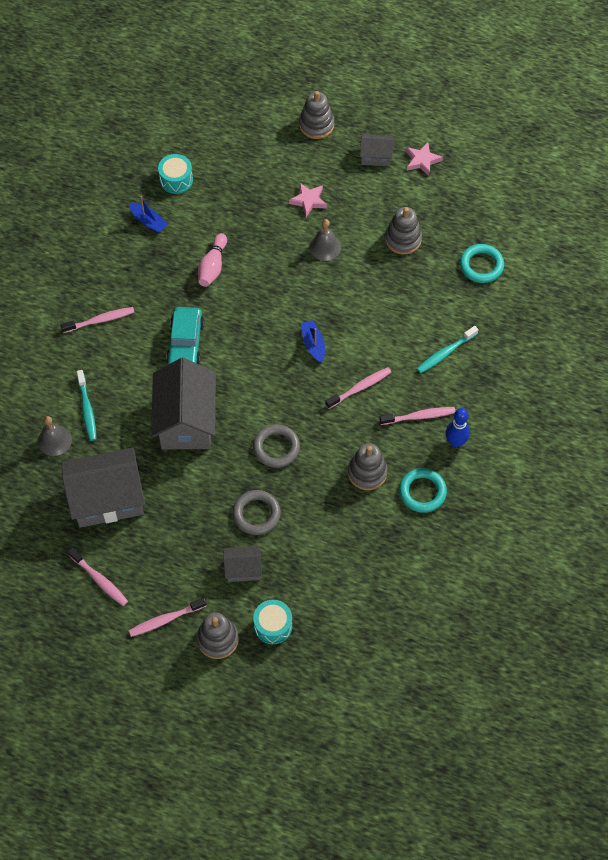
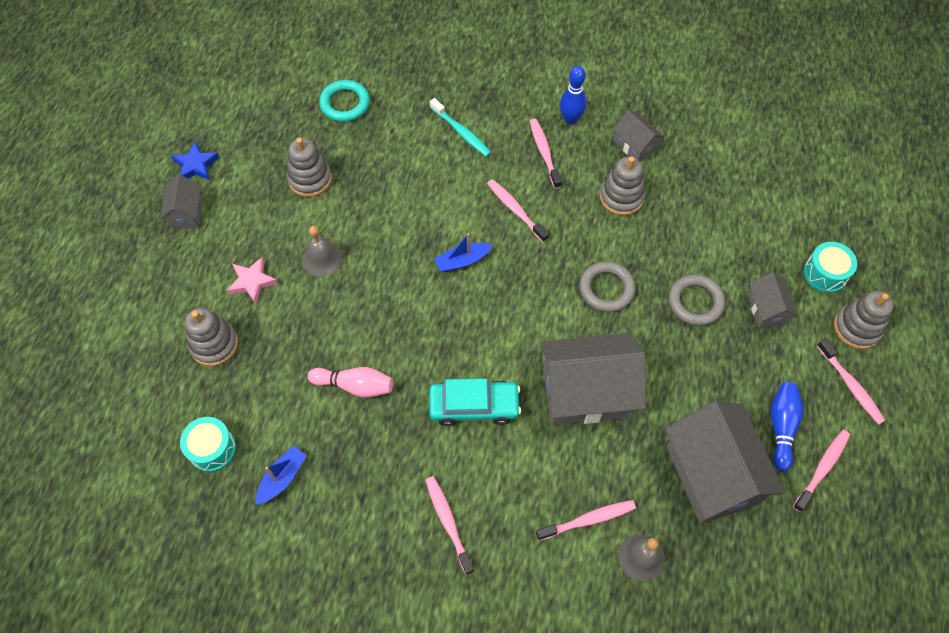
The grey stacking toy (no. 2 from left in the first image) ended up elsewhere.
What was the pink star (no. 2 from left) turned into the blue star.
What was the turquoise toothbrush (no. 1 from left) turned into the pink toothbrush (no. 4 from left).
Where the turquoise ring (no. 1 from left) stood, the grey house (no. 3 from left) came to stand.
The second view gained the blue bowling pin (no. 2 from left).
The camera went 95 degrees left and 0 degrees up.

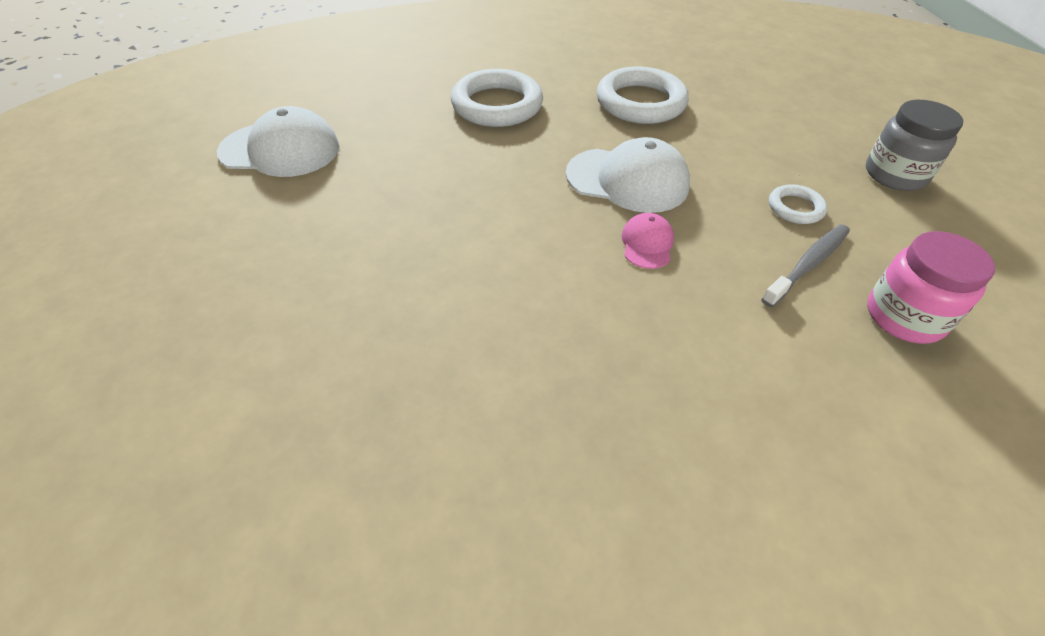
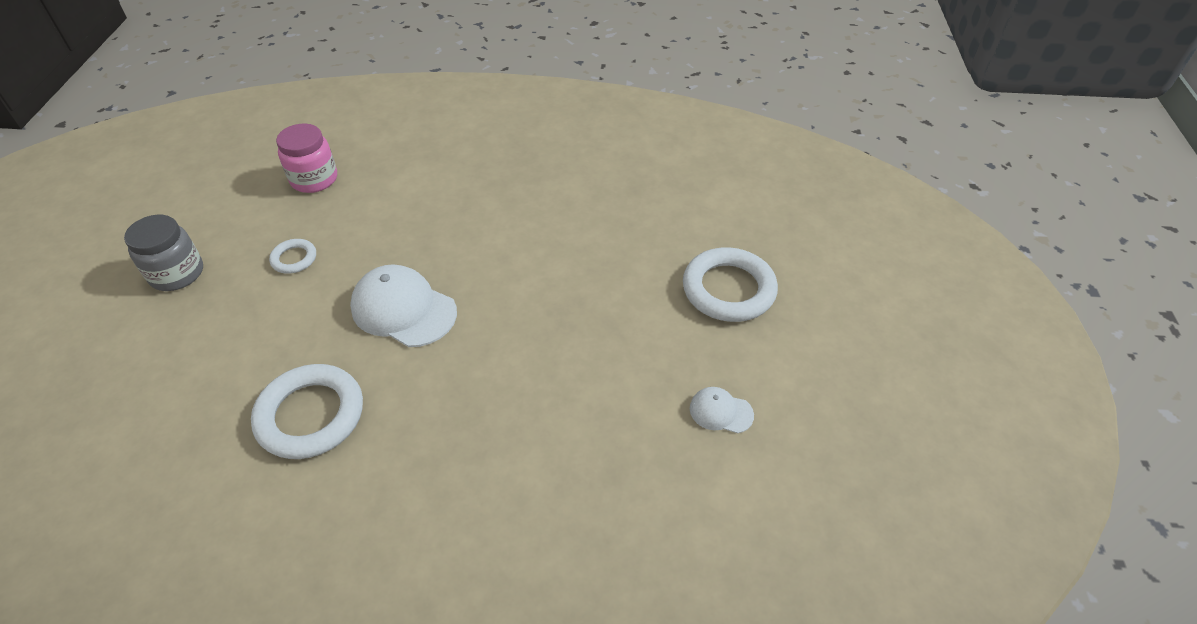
The white ring (no. 1 from left in the first image) ended up elsewhere.
The size of the white cap (no. 1 from left in the first image) changed by a factor of 0.52.
The second view lost the pink cap.
The second view lost the grey toothbrush.
The camera went 165 degrees left and 0 degrees up.

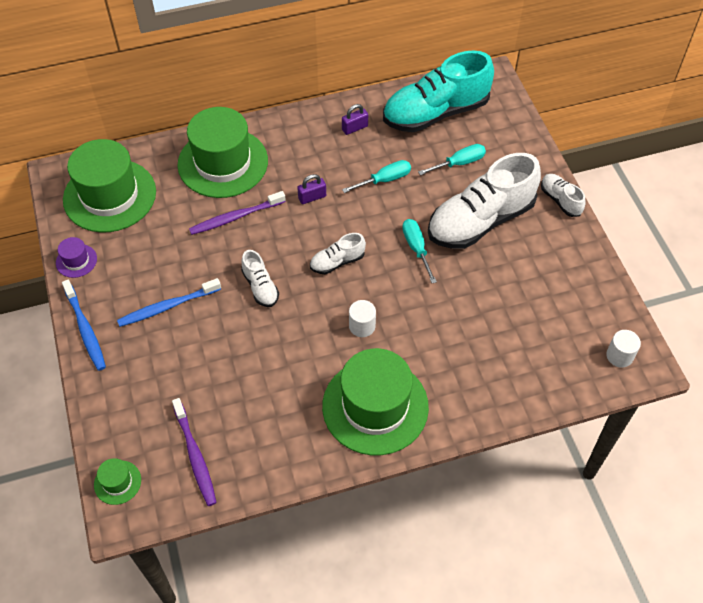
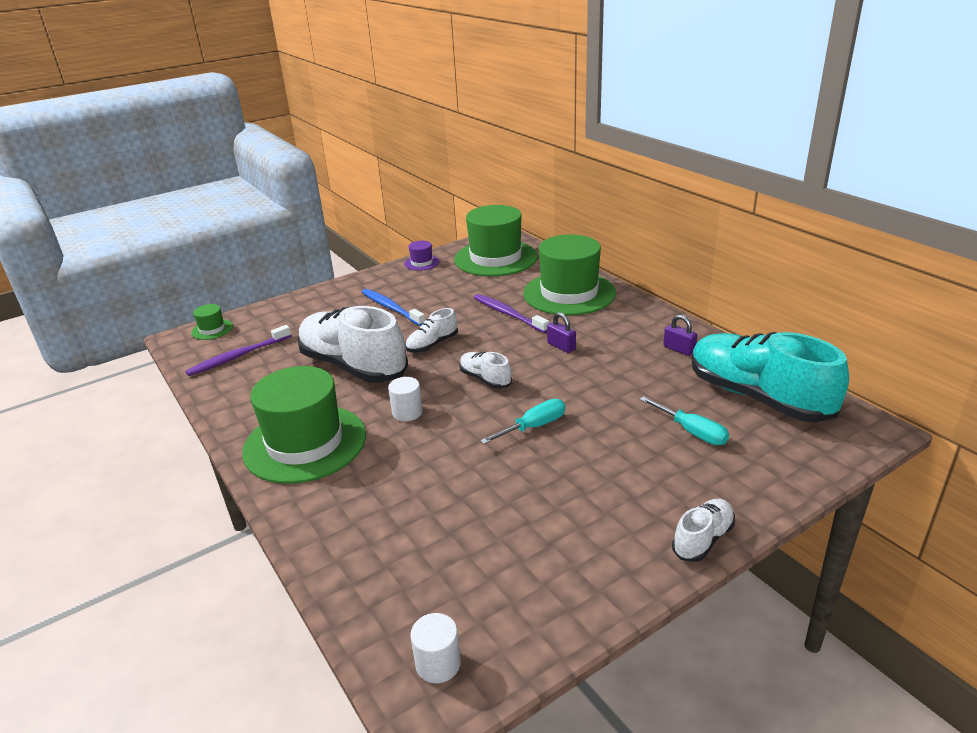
The white shoe (no. 3 from left in the first image) ended up elsewhere.
The second view lost the turquoise screwdriver (no. 1 from left).
The second view lost the blue toothbrush (no. 1 from left).
The camera went 75 degrees right and 25 degrees down.

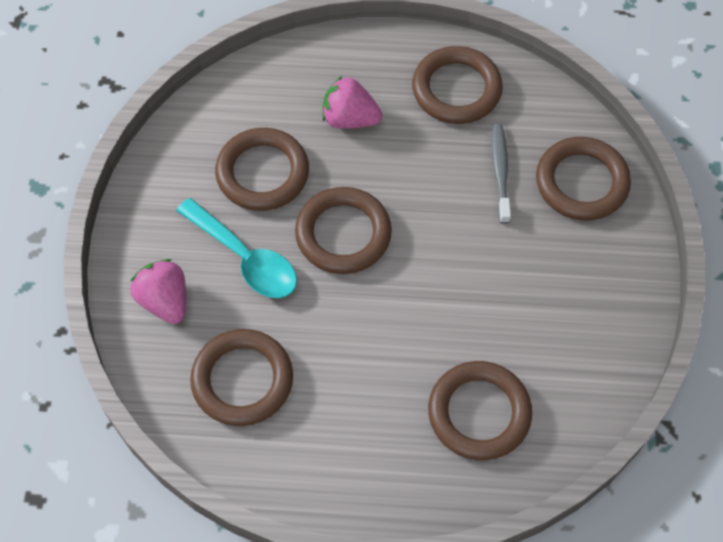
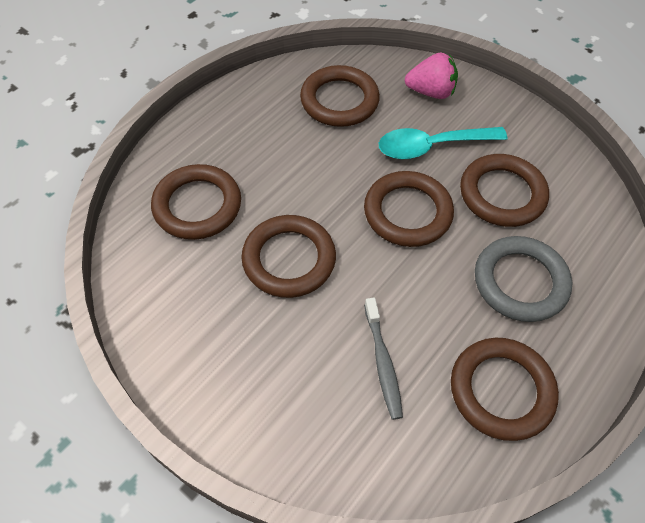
Where the pink strawberry (no. 2 from left) stood, the grey ring came to stand.
The grey toothbrush ended up facing another way, 45 degrees clockwise from before.
The brown ring (no. 6 from left in the first image) ended up elsewhere.
The camera went 125 degrees right and 5 degrees down.

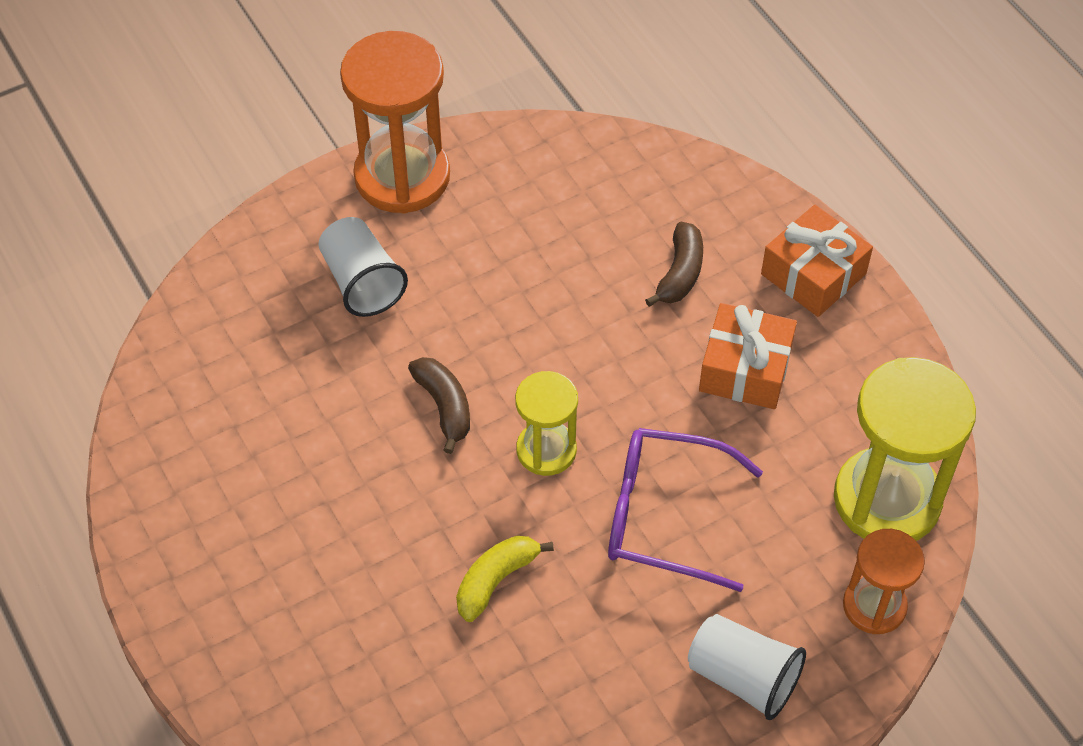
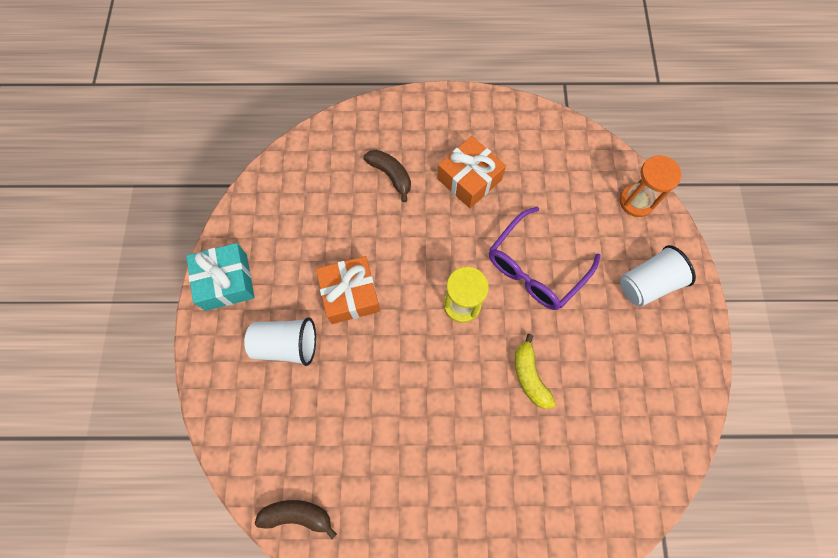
Where the orange hourglass (no. 1 from left) stood, the turquoise gift came to stand.
The orange gift (no. 2 from left in the first image) ended up elsewhere.
The brown banana (no. 1 from left) ended up elsewhere.
The second view lost the yellow hourglass (no. 2 from left).
The camera went 60 degrees left and 15 degrees up.

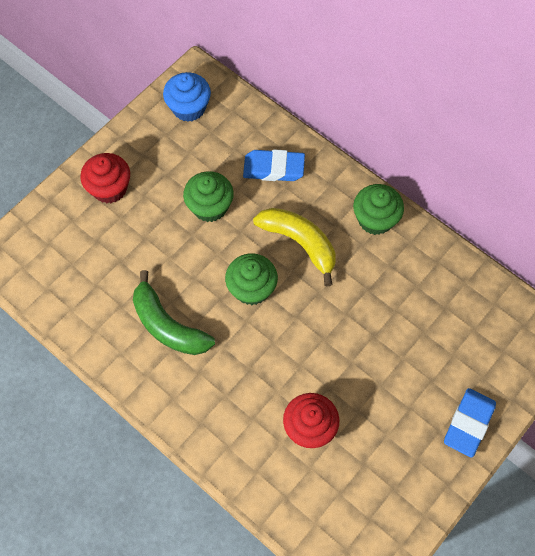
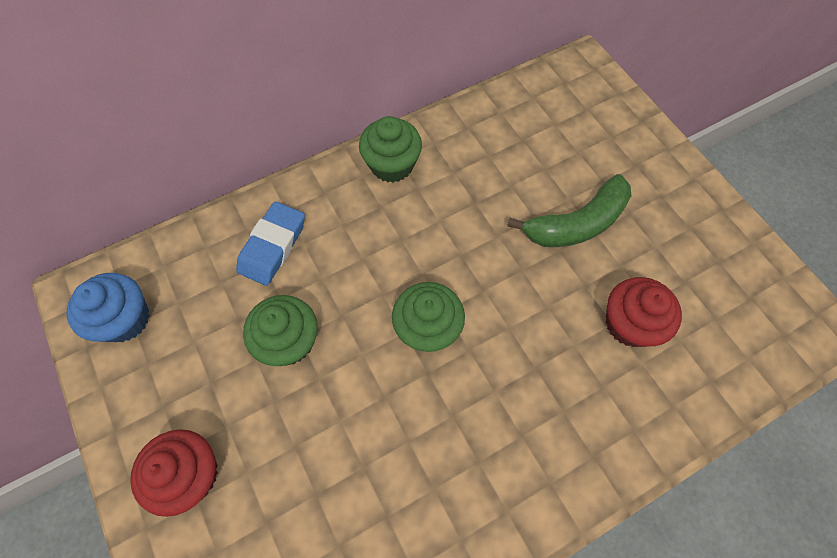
The second view lost the yellow banana.
The green banana ended up elsewhere.
The second view lost the blue eraser (no. 2 from left).
The camera went 70 degrees left and 0 degrees up.

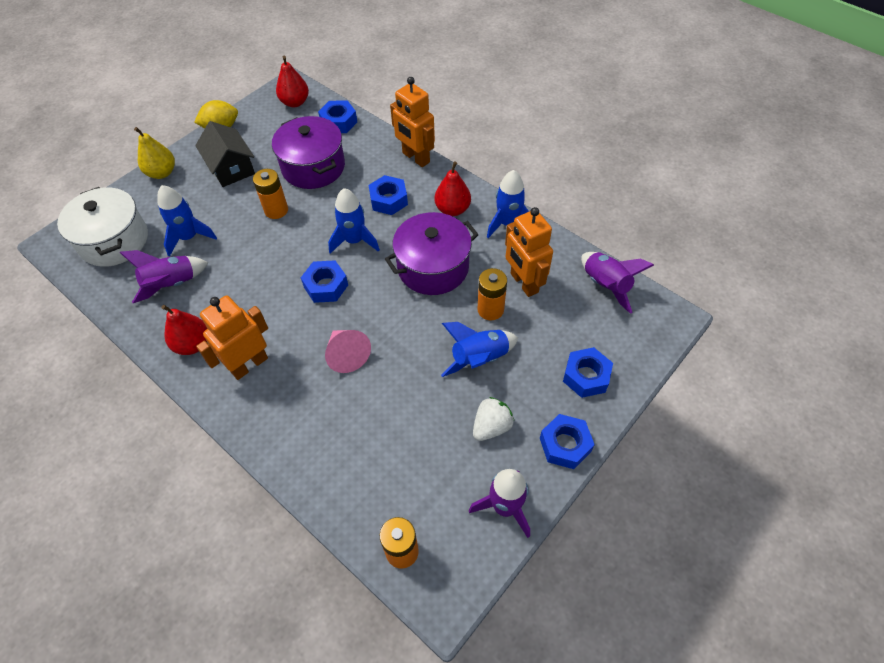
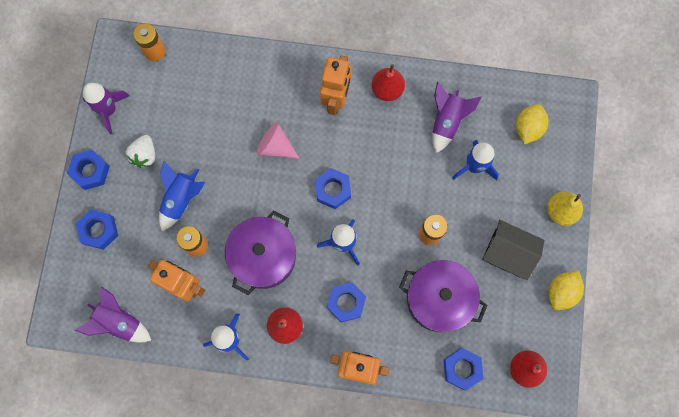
Where the white pot stood, the yellow lemon (no. 1 from left) came to stand.
The camera went 145 degrees right and 20 degrees up.

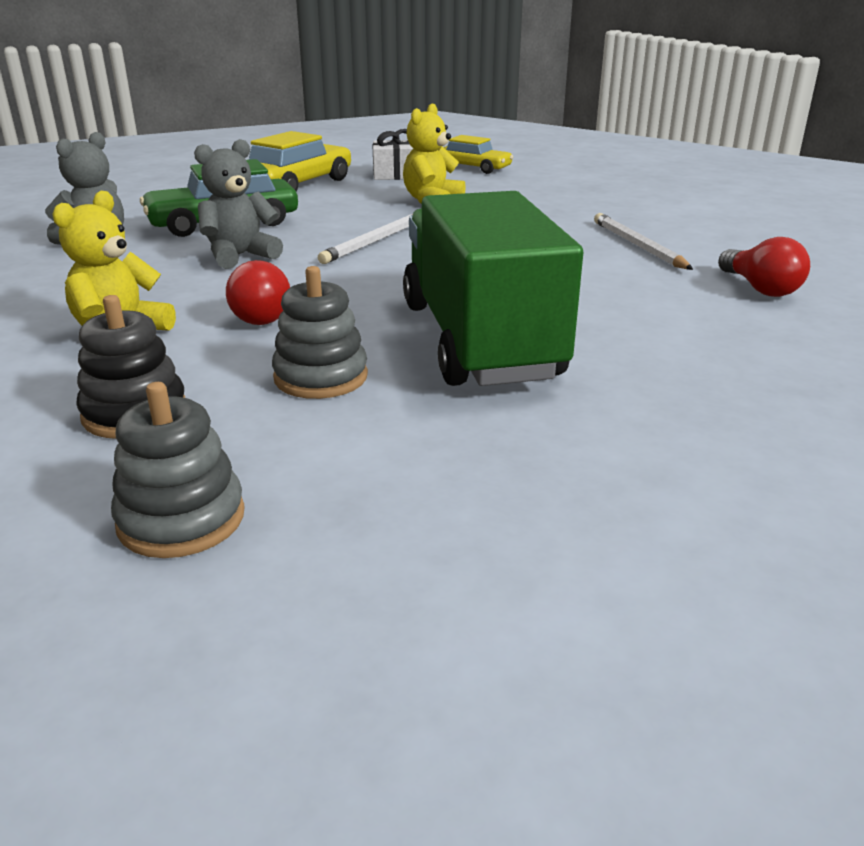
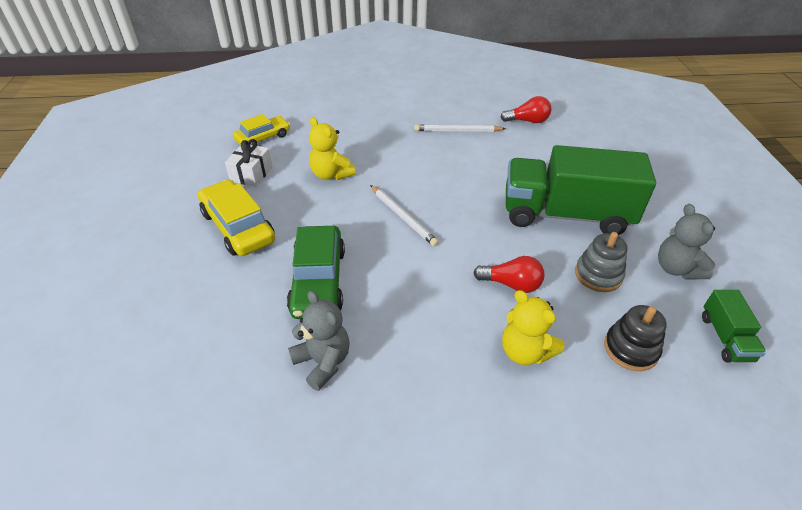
The grey teddy bear (no. 2 from left) ended up elsewhere.
Where the grey stacking toy (no. 1 from left) stood, the green truck (no. 2 from left) came to stand.
The camera went 70 degrees left and 15 degrees up.

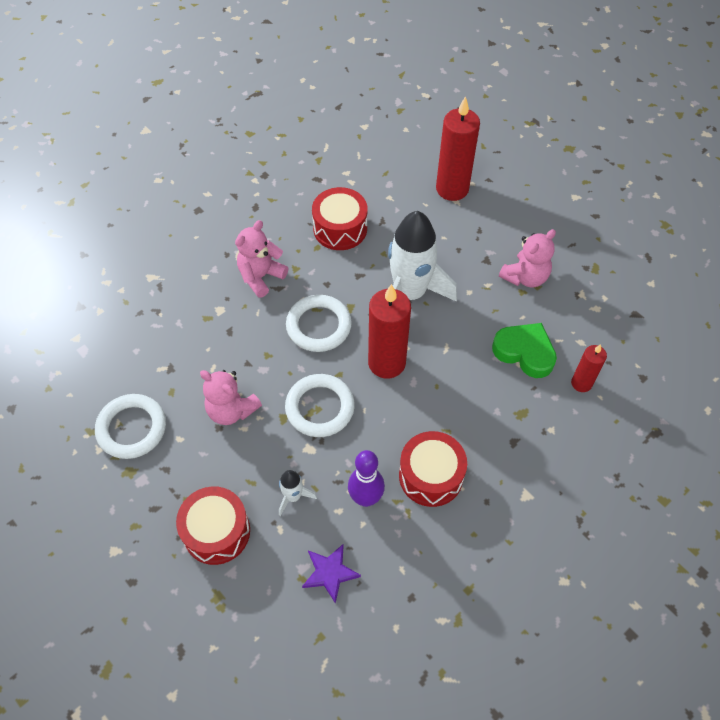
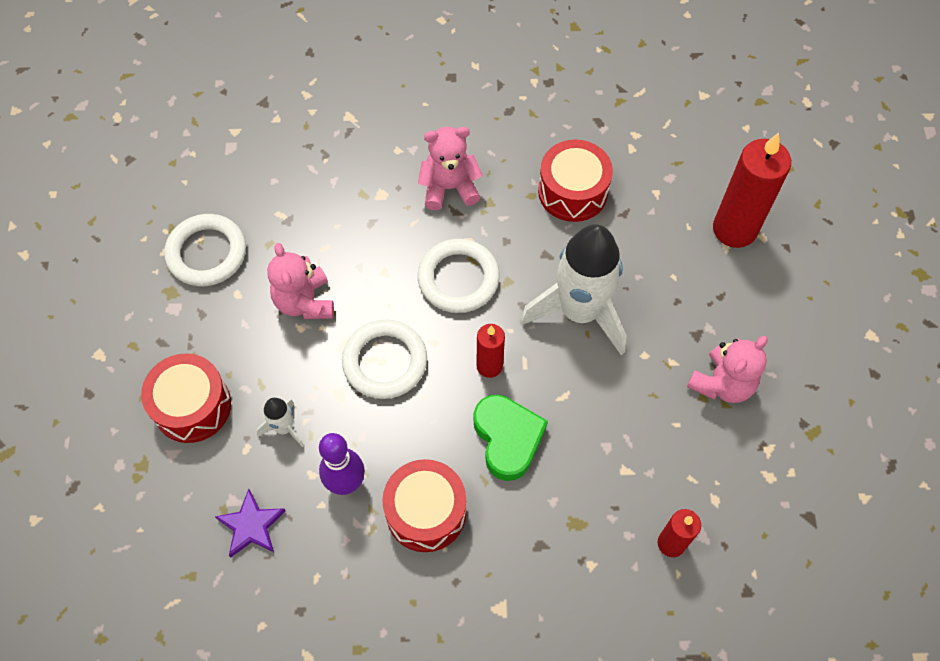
The pink teddy bear (no. 3 from left) ended up facing another way, 45 degrees counterclockwise from before.
The size of the red candle (no. 1 from left) changed by a factor of 0.55.
The green heart ended up elsewhere.
The camera went 40 degrees right and 5 degrees up.

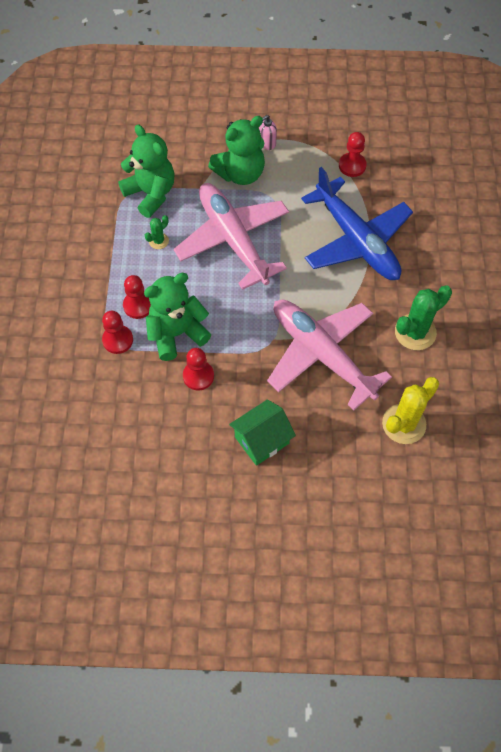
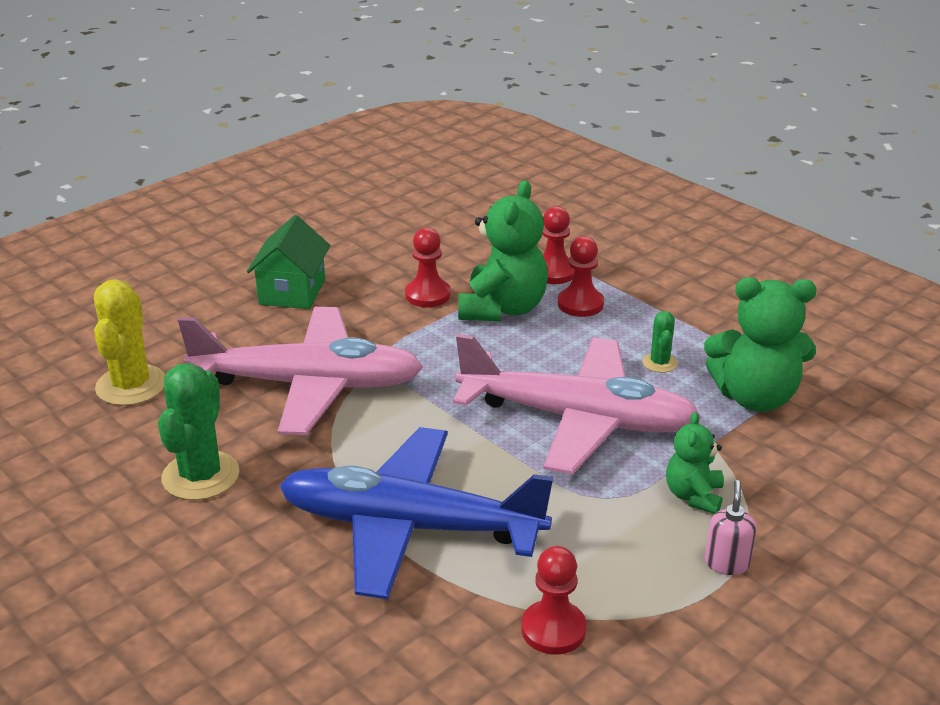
The size of the green teddy bear (no. 3 from left in the first image) changed by a factor of 0.56.
The camera went 135 degrees right and 30 degrees down.

